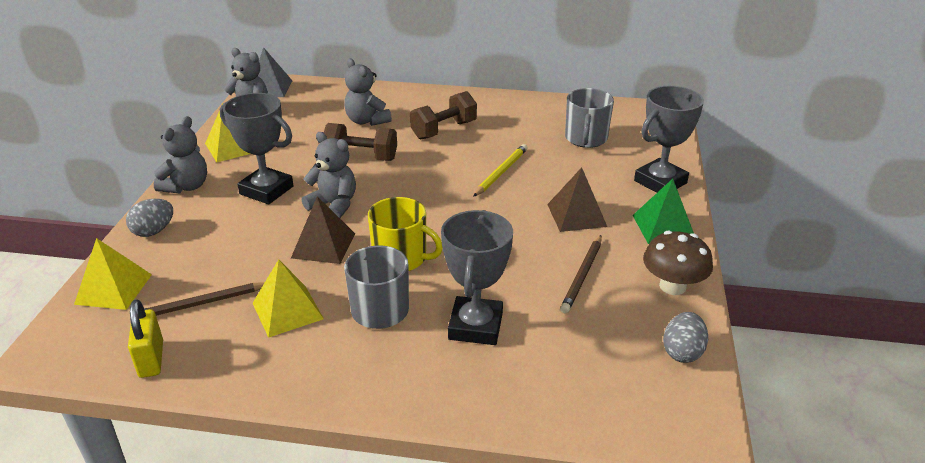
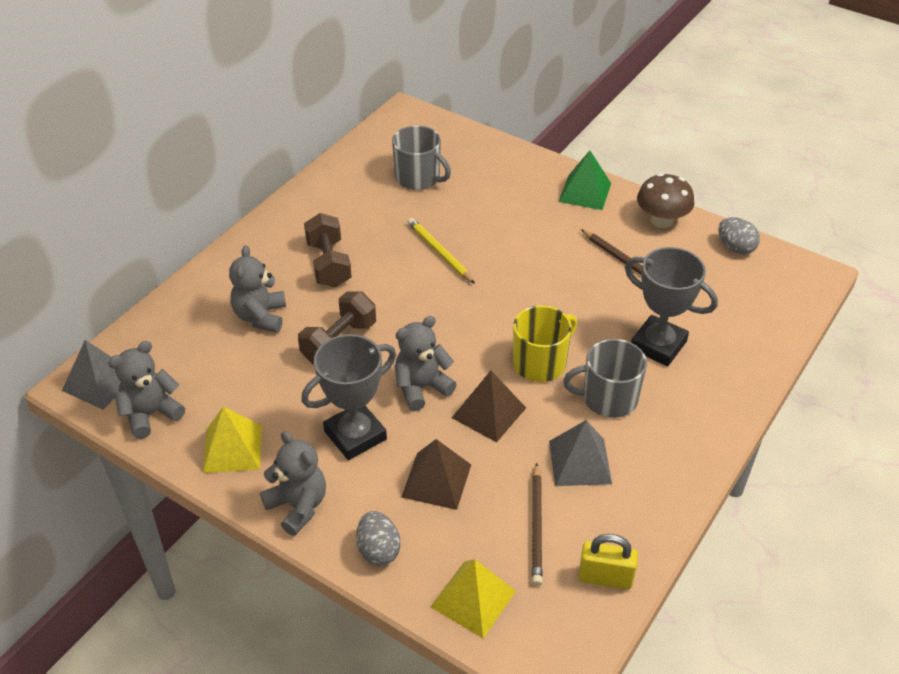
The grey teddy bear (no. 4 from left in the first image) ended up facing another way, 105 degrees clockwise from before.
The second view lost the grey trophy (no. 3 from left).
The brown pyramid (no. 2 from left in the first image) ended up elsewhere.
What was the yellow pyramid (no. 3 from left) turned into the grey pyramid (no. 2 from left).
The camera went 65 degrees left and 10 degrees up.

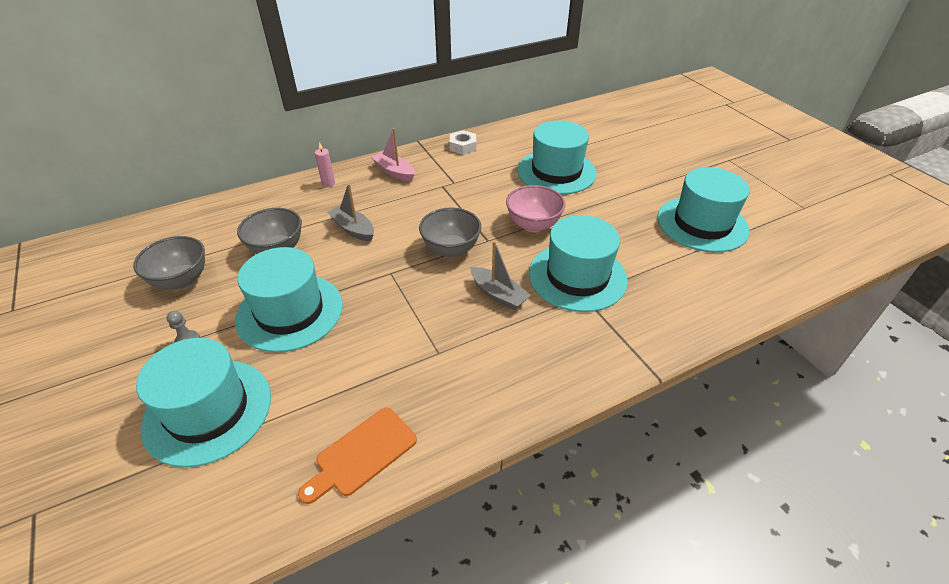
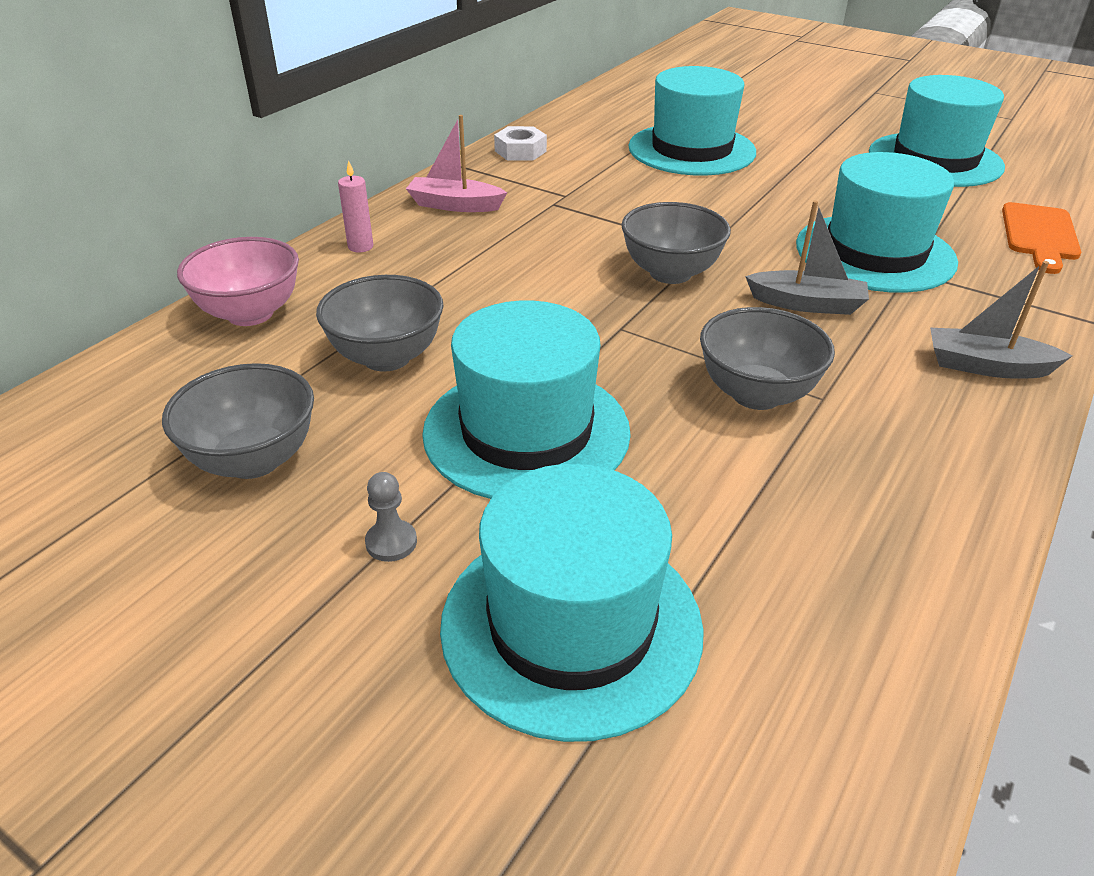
The grey boat (no. 1 from left in the first image) ended up elsewhere.
The pink bowl ended up elsewhere.
The orange cutting board ended up elsewhere.
The second view gained the grey bowl (no. 4 from left).
The camera went 30 degrees left and 5 degrees down.

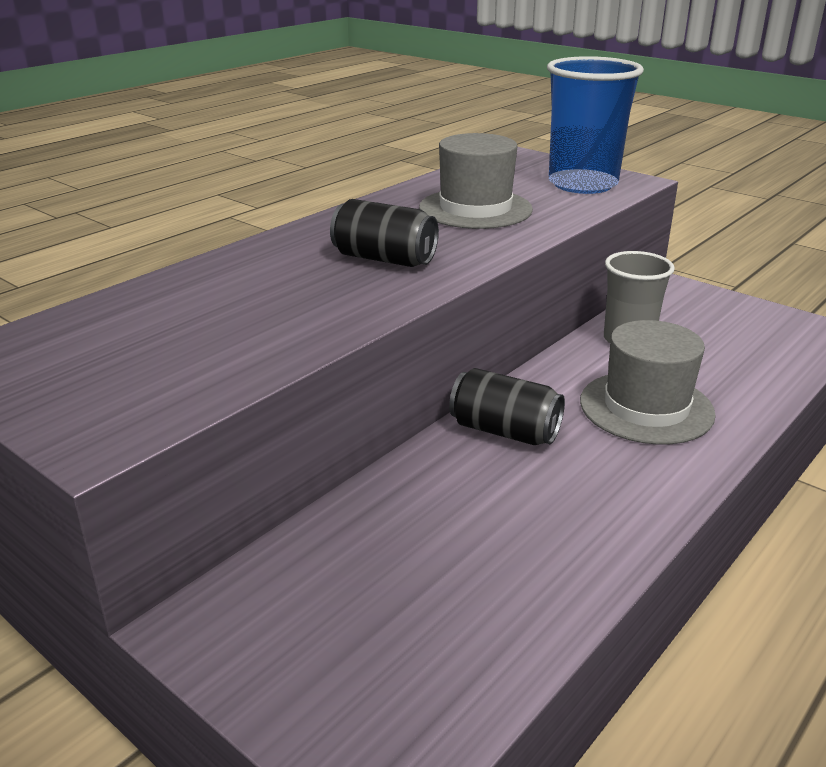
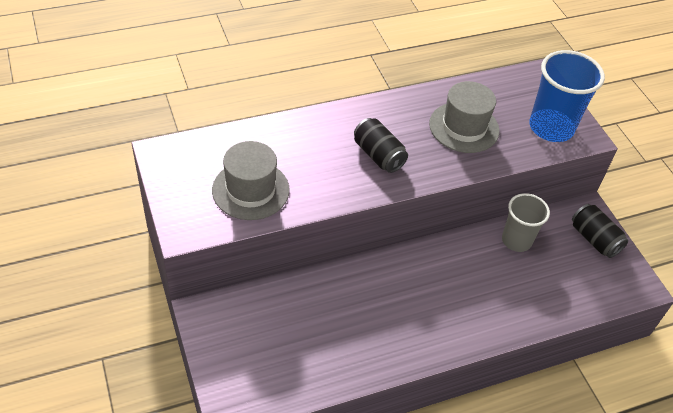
The grey hat (no. 2 from left in the first image) ended up elsewhere.
The black can (no. 2 from left) ended up elsewhere.
The camera went 25 degrees right and 20 degrees up.

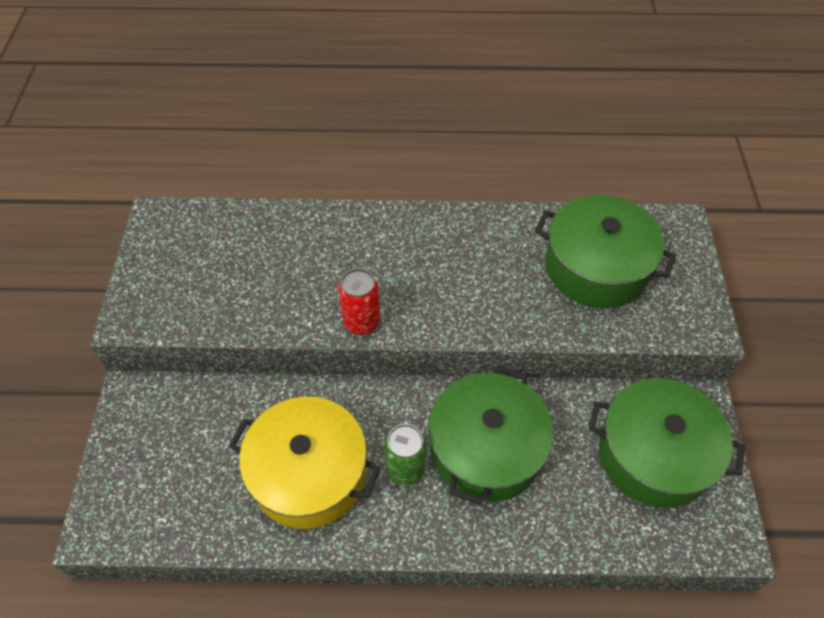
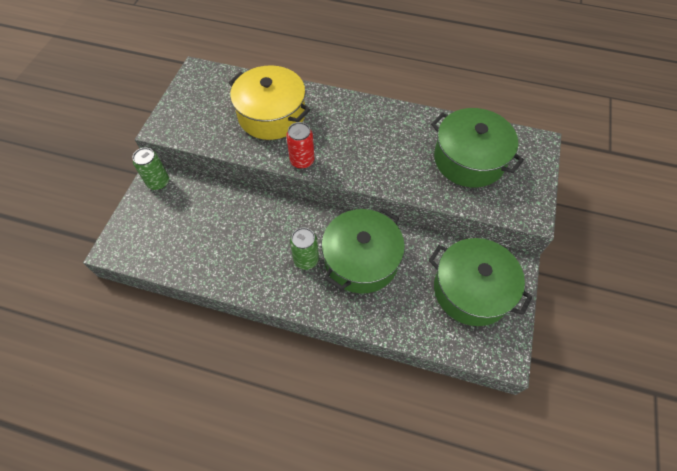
The yellow pot ended up elsewhere.
The second view gained the green can (no. 1 from left).
The camera went 15 degrees right and 5 degrees up.

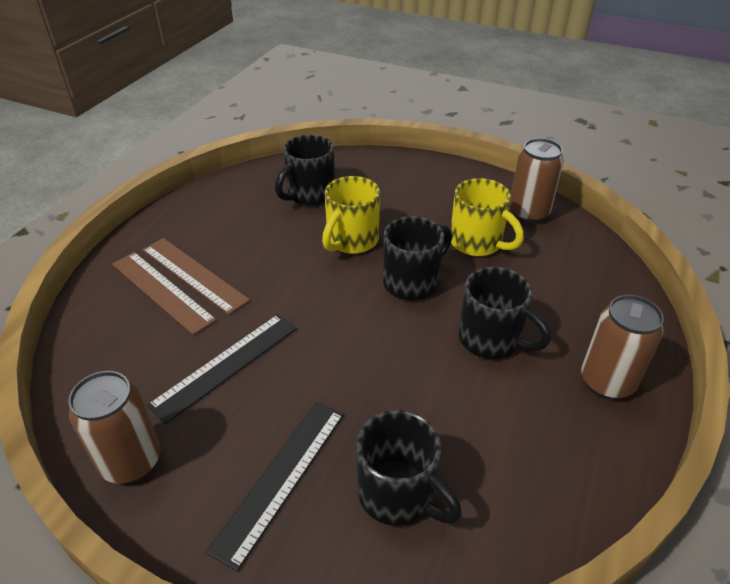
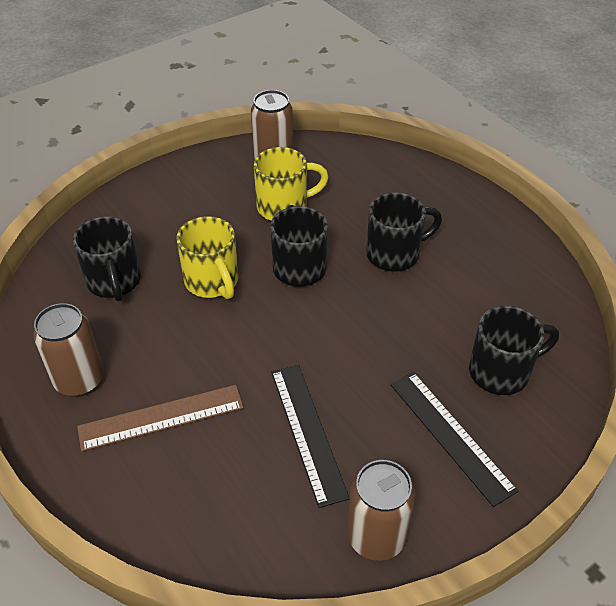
The second view lost the brown ruler (no. 1 from left).
The brown can (no. 3 from left in the first image) ended up elsewhere.
The camera went 60 degrees left and 5 degrees up.

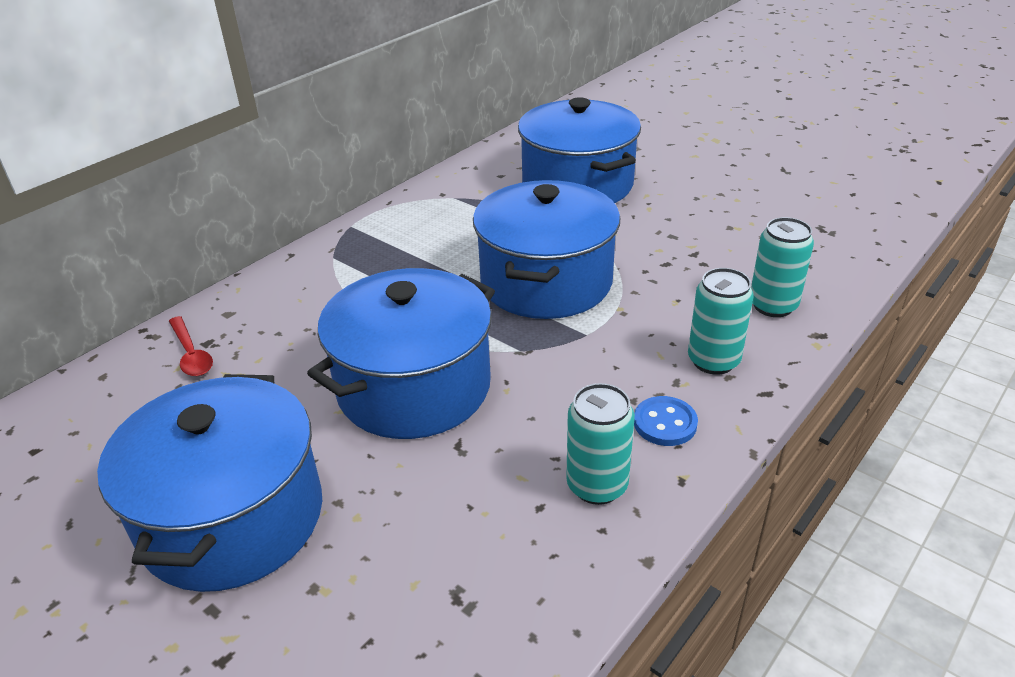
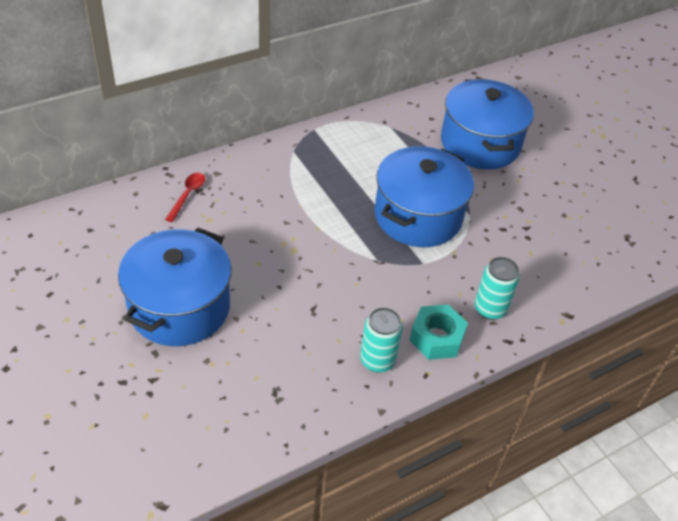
The second view lost the turquoise can (no. 3 from left).
The second view lost the blue pot (no. 2 from left).
The red spoon ended up facing another way, 150 degrees counterclockwise from before.
Where the blue button stood, the turquoise nut came to stand.
The camera went 15 degrees right and 10 degrees up.

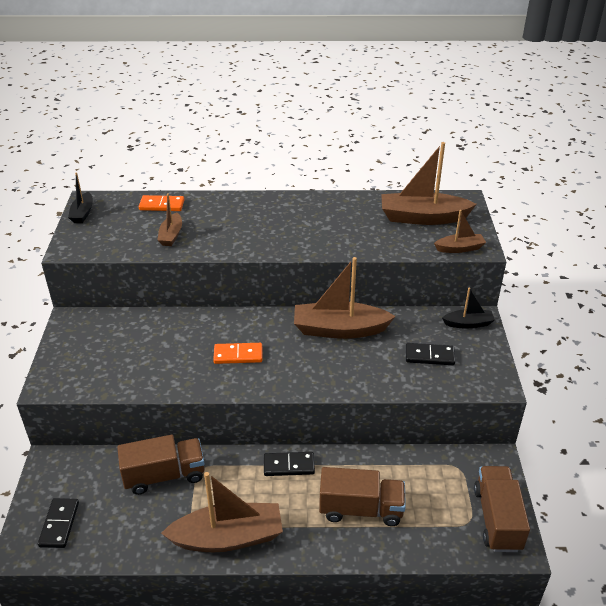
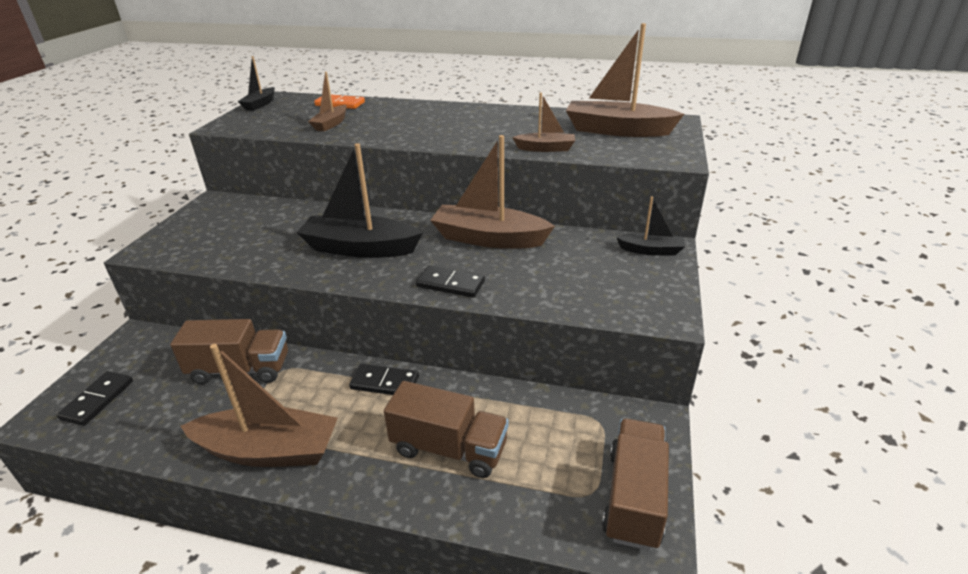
The brown boat (no. 5 from left in the first image) ended up elsewhere.
Where the orange domino (no. 2 from left) stood, the black boat (no. 2 from left) came to stand.
The black domino (no. 3 from left) ended up elsewhere.
The camera went 15 degrees right and 5 degrees down.

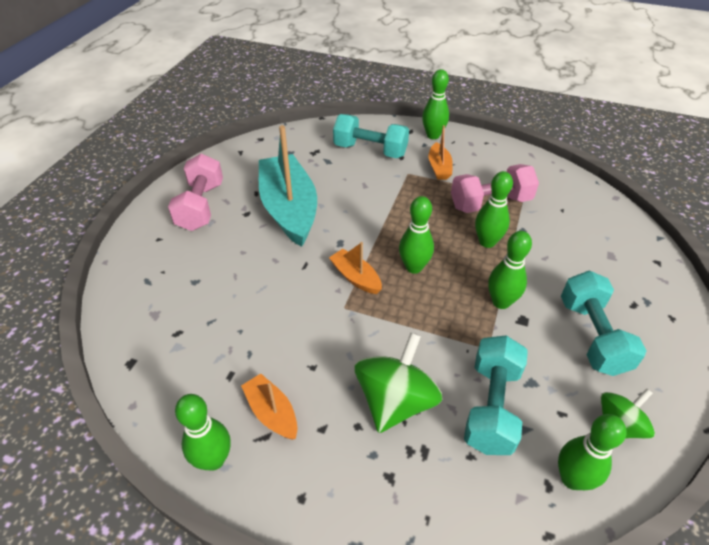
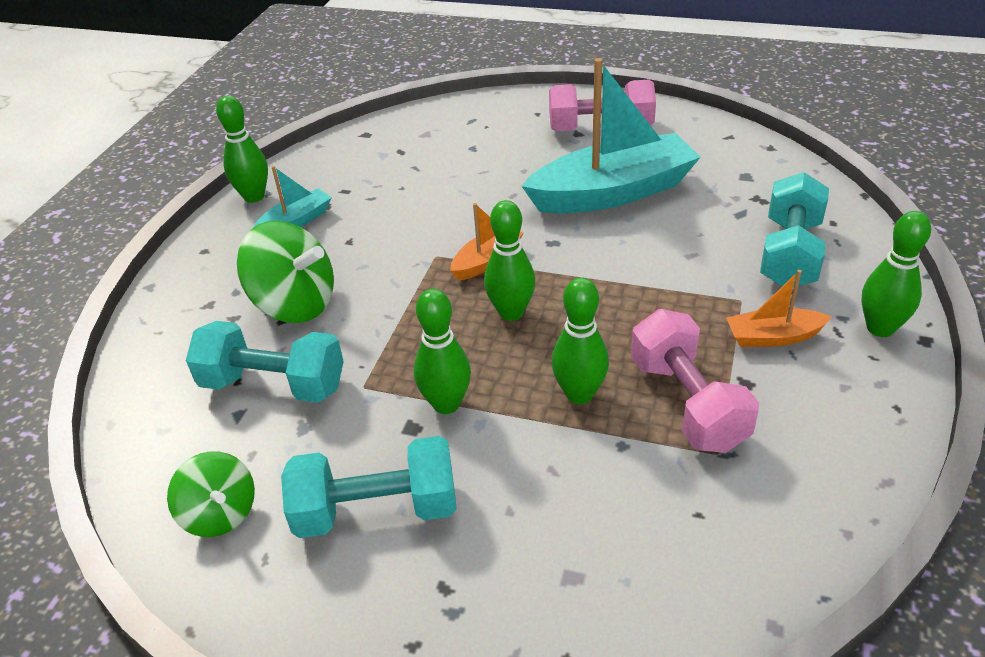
What was the orange boat (no. 1 from left) turned into the turquoise boat (no. 1 from left).
The second view lost the green bowling pin (no. 6 from left).
The camera went 90 degrees right and 5 degrees down.

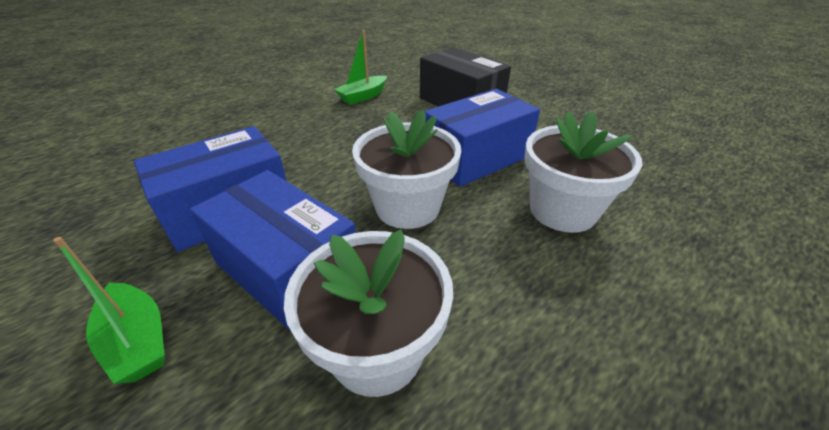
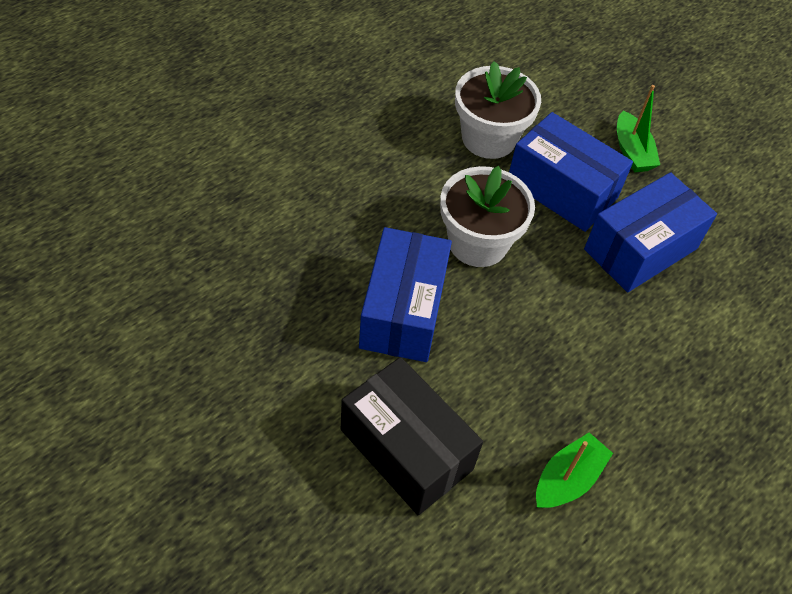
The blue box (no. 3 from left in the first image) ended up facing another way, 45 degrees counterclockwise from before.
The second view lost the white flower pot (no. 3 from left).
The green boat (no. 1 from left in the first image) ended up facing another way, 150 degrees counterclockwise from before.
The camera went 175 degrees right and 15 degrees up.

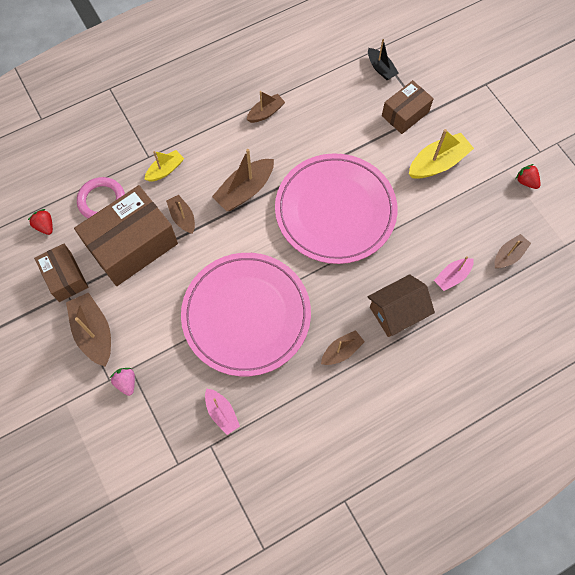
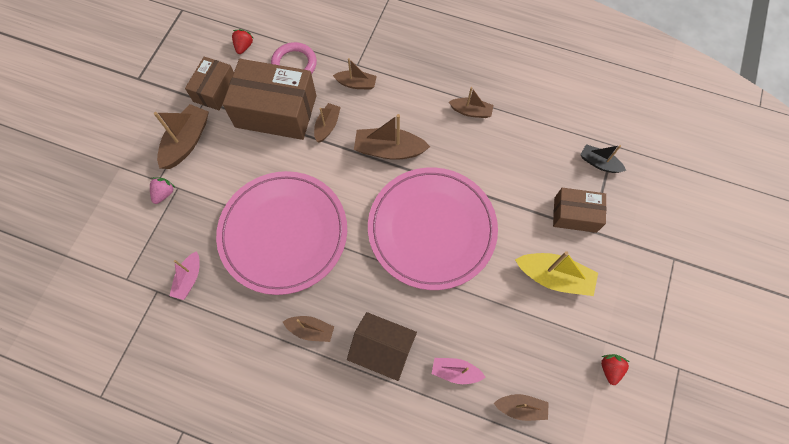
The black boat ended up facing another way, 105 degrees clockwise from before.
What was the yellow boat (no. 1 from left) turned into the brown boat (no. 4 from left).
The camera went 50 degrees right and 0 degrees up.

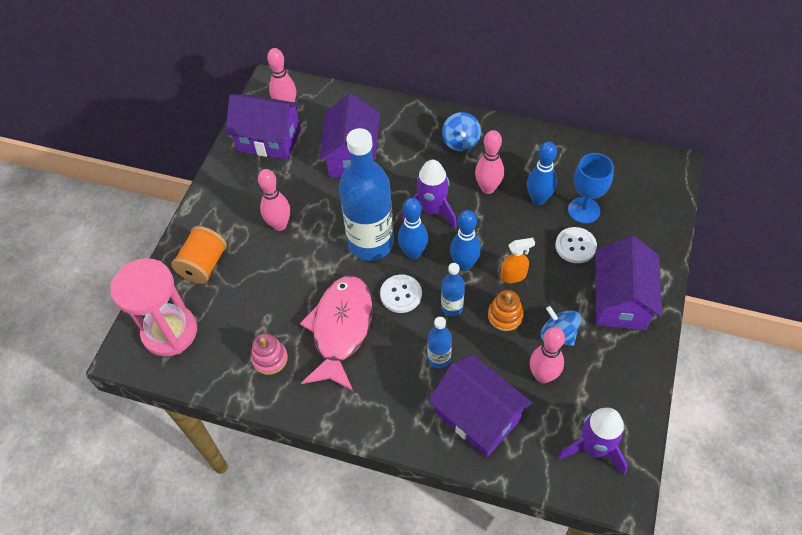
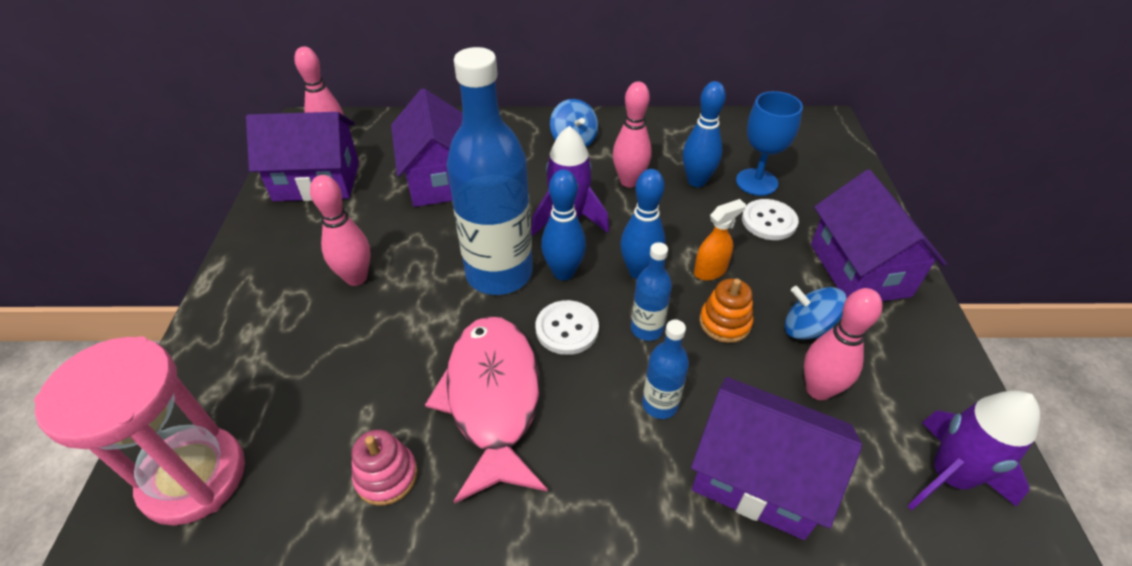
The second view lost the orange spool.
The camera went 20 degrees left and 10 degrees down.

